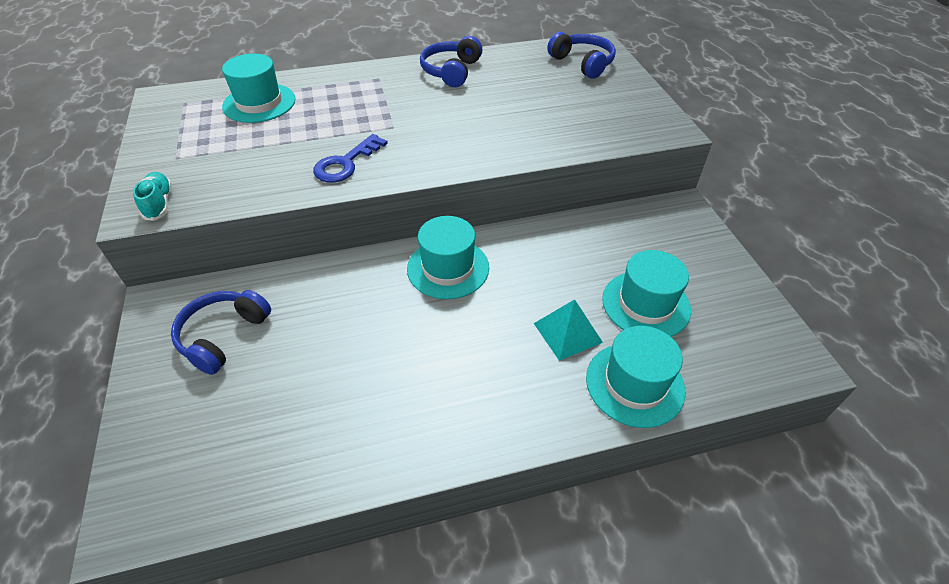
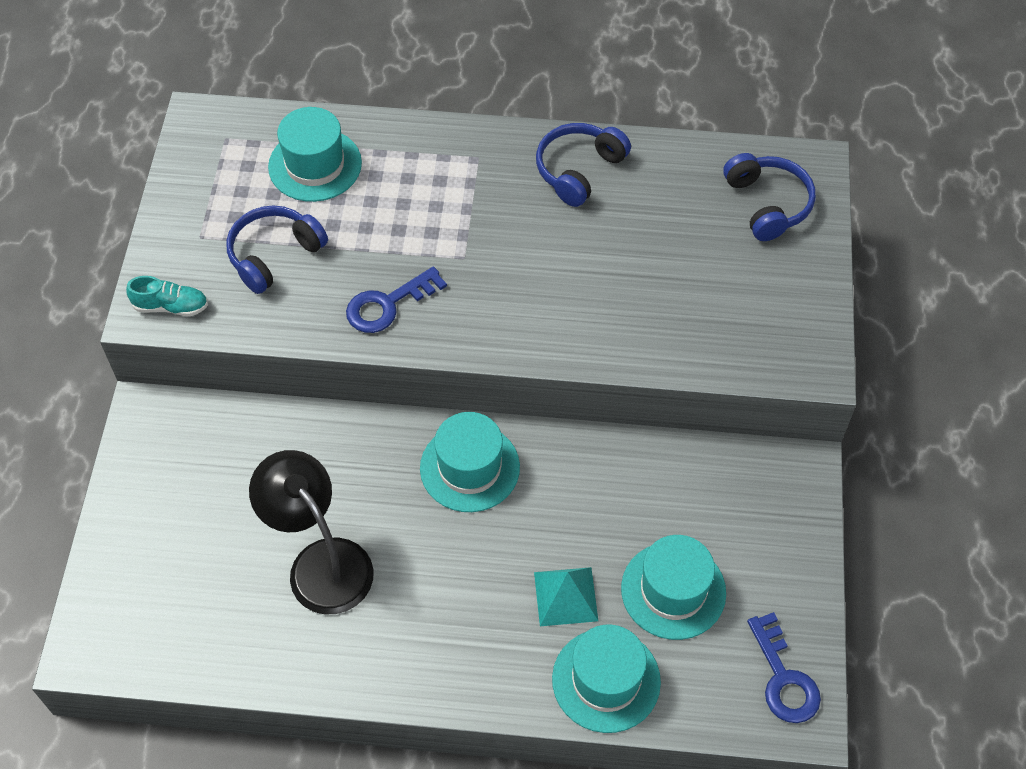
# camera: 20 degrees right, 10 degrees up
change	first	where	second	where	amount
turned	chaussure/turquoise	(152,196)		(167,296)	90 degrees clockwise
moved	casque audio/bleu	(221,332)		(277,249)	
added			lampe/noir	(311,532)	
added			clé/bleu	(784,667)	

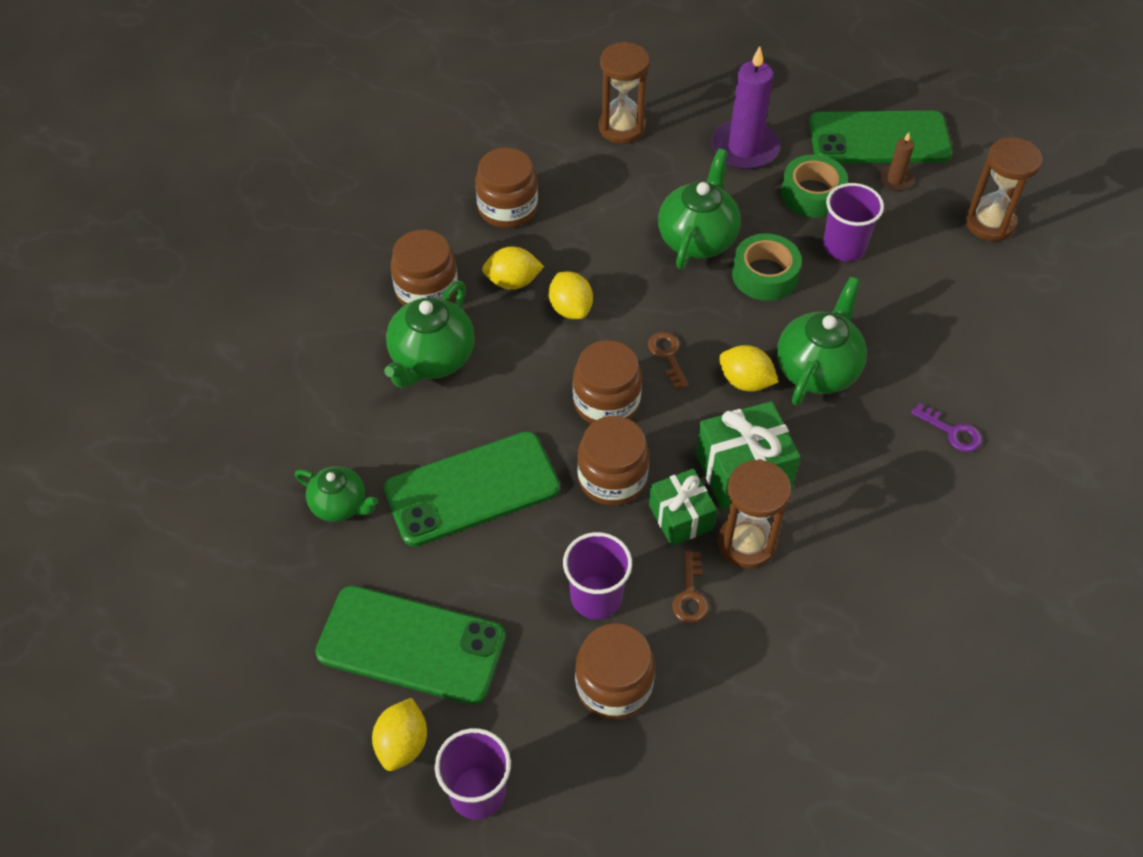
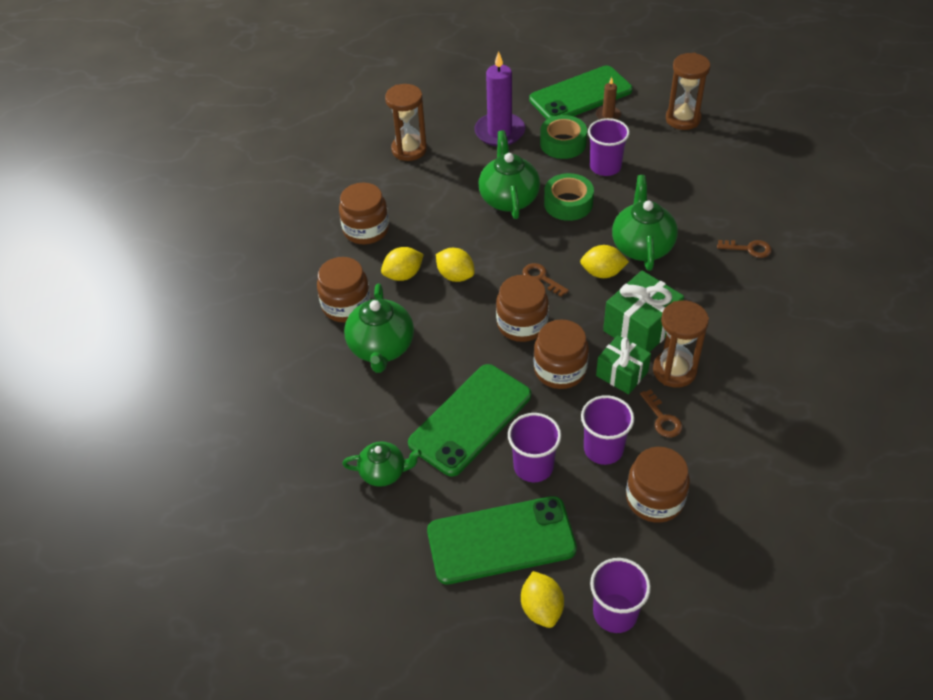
# camera: 25 degrees left, 5 degrees down
change	first	where	second	where	amount
recoloured	clé/violet	(946,427)	clé/marron	(744,249)	
added			gobelet/violet	(534,447)	

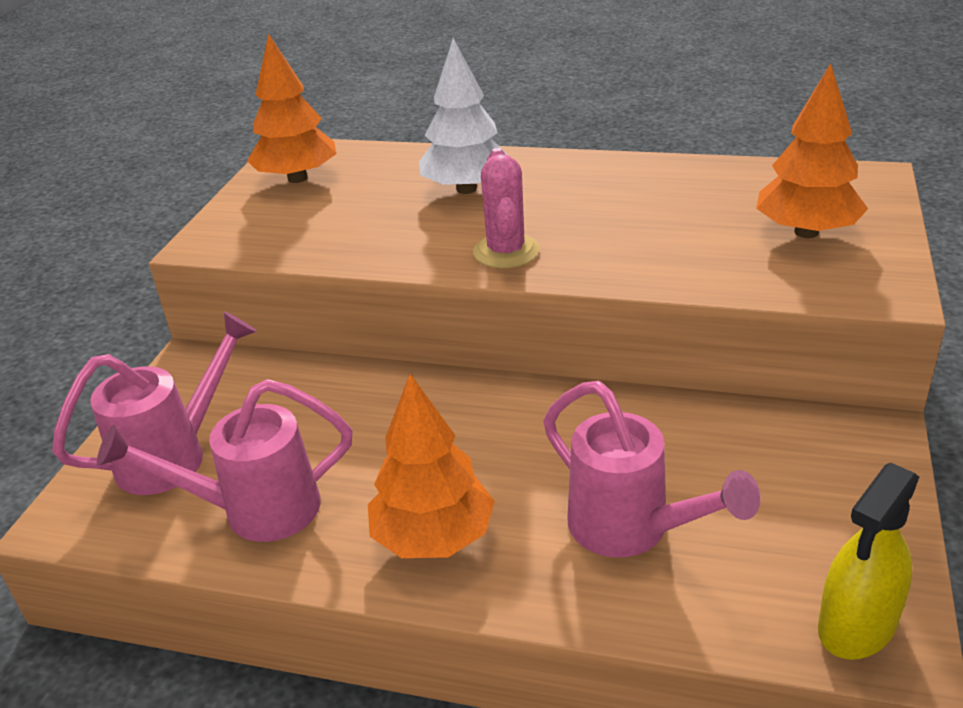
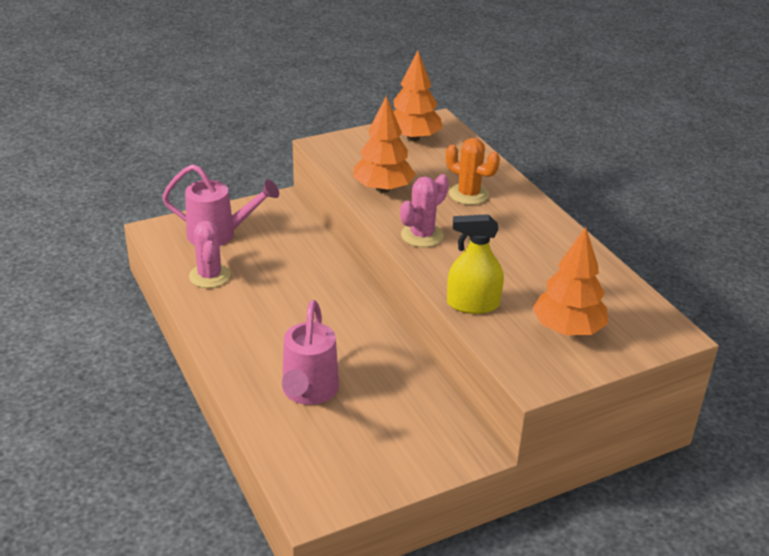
# camera: 45 degrees right, 0 degrees up
change	first	where	second	where	amount
replaced	arrosoir/rose	(225,460)	cactus/rose	(210,254)	
moved	arbre/orange	(431,466)		(384,144)	
replaced	arbre/blanc	(464,116)	cactus/orange	(473,171)	
moved	vaporisateur/jaune	(868,561)		(475,264)	

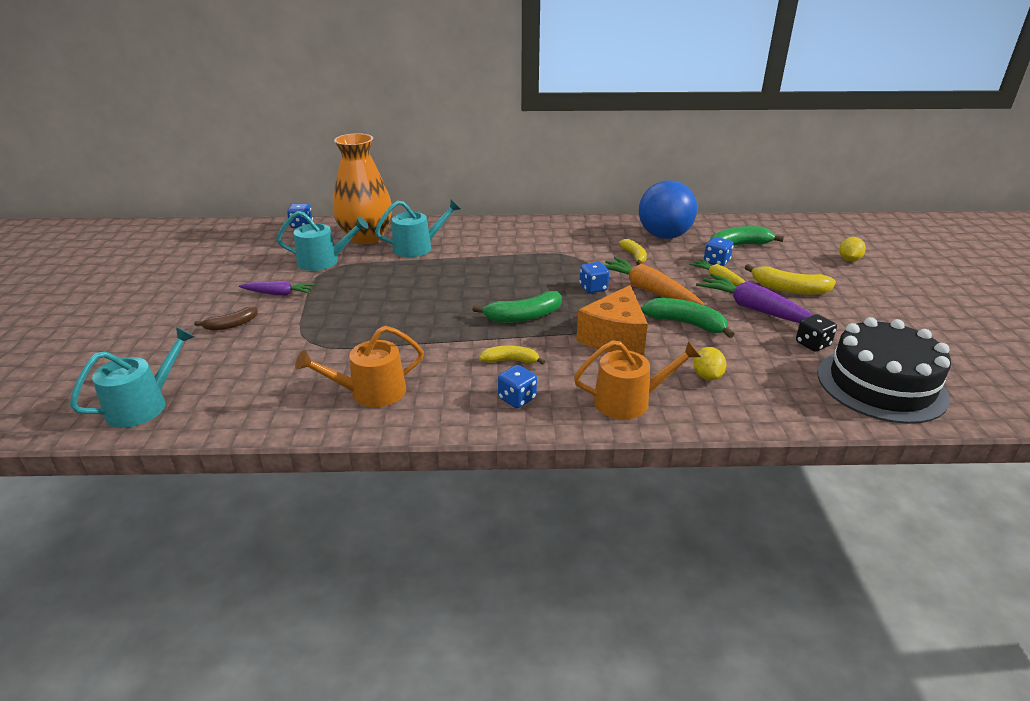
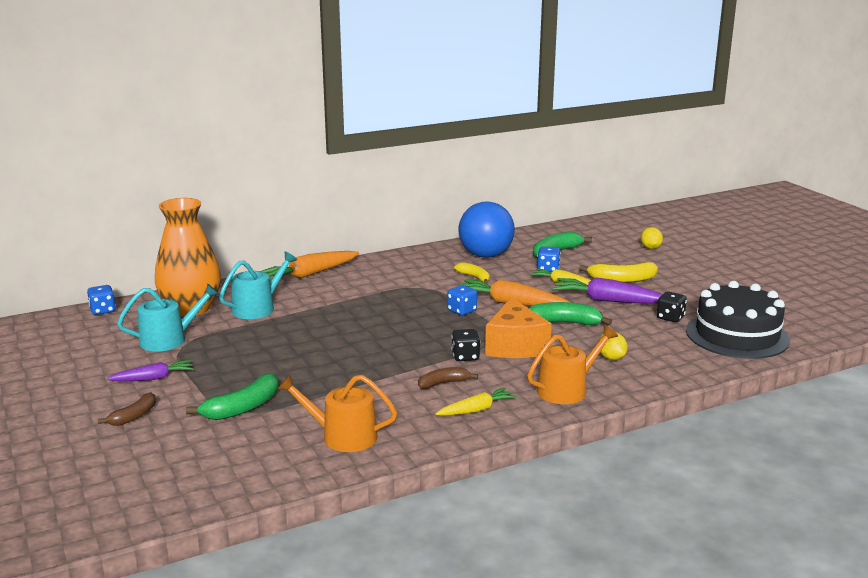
# camera: 25 degrees left, 10 degrees down
change	first	where	second	where	amount
removed	arrosoir/turquoise	(132,377)			
turned	arrosoir/orange	(359,366)		(337,413)	60 degrees clockwise
moved	banane/vert	(517,307)		(232,396)	
recoloured	banane/jaune	(512,355)	banane/marron	(448,378)	
replaced	dé/bleu	(517,386)	carotte/jaune	(476,401)	
added			carotte/orange	(310,266)	
added			dé/noir	(465,345)	

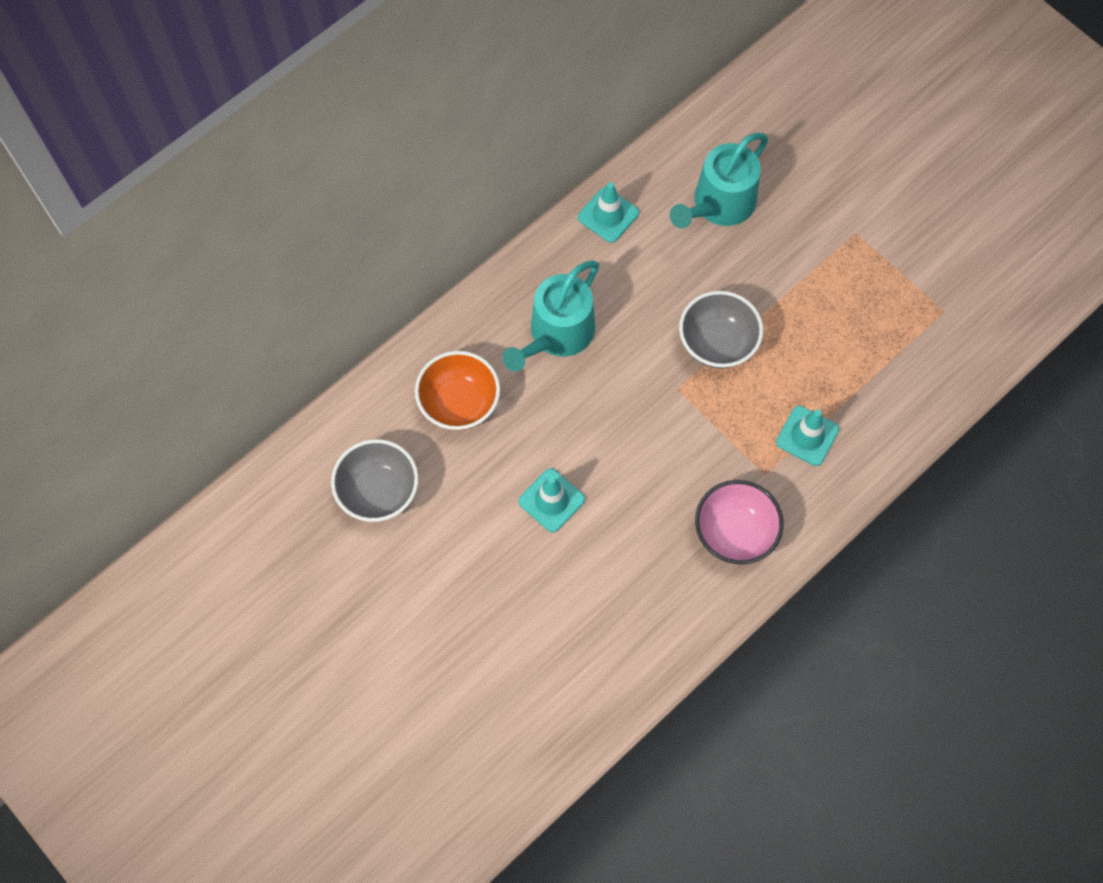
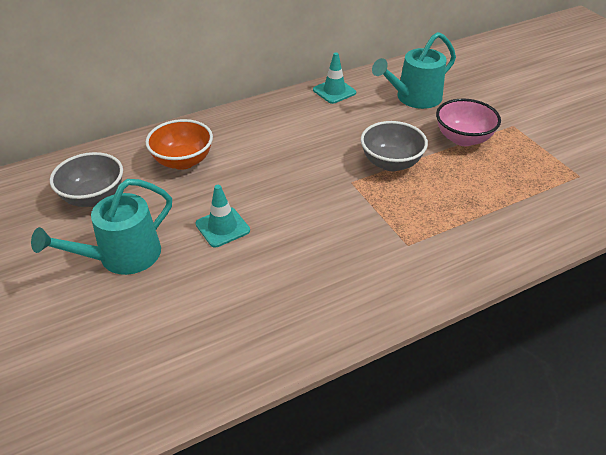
# camera: 15 degrees right, 25 degrees down
change	first	where	second	where	amount
moved	arrosoir/turquoise	(550,316)		(101,227)	
moved	bol/rose	(739,522)		(468,122)	
removed	cône de chantier/turquoise	(807,436)			

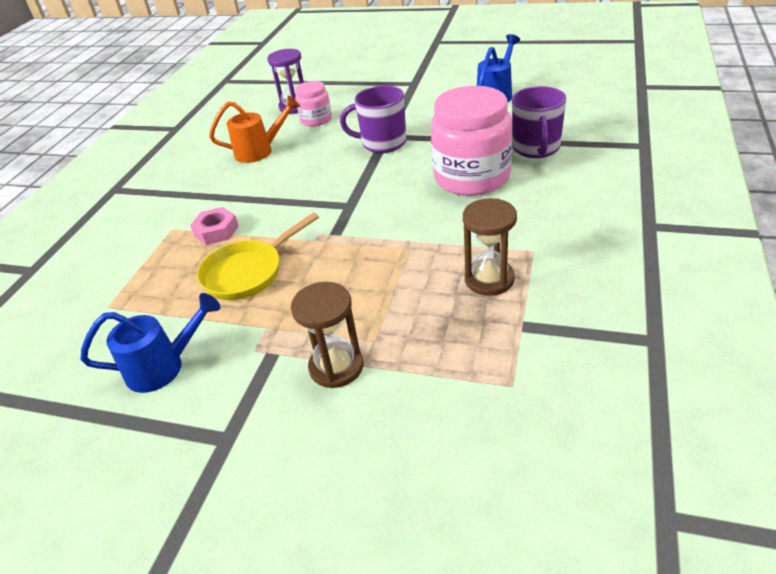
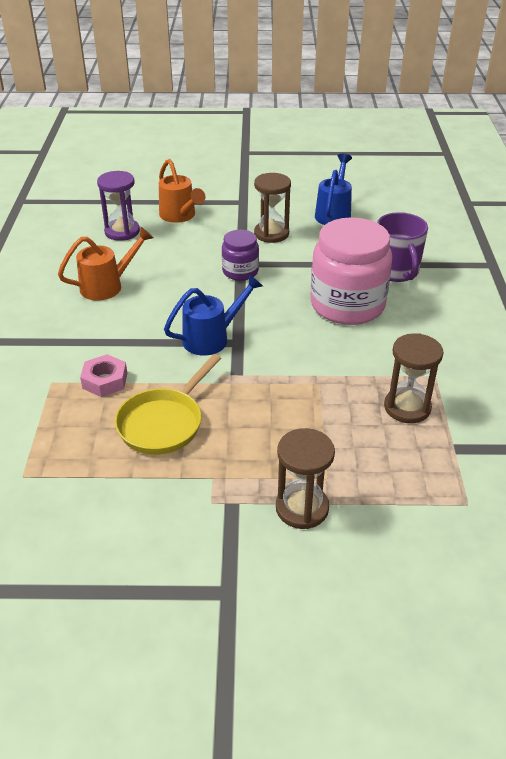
# camera: 20 degrees left, 0 degrees up
change	first	where	second	where	amount
moved	arrosoir/bleu	(150,343)		(213,315)	
removed	bocal/rose	(313,104)			
replaced	tasse/violet	(373,119)	bocal/violet	(240,255)	
added			arrosoir/orange	(182,191)	
added			sablier/marron	(272,208)	

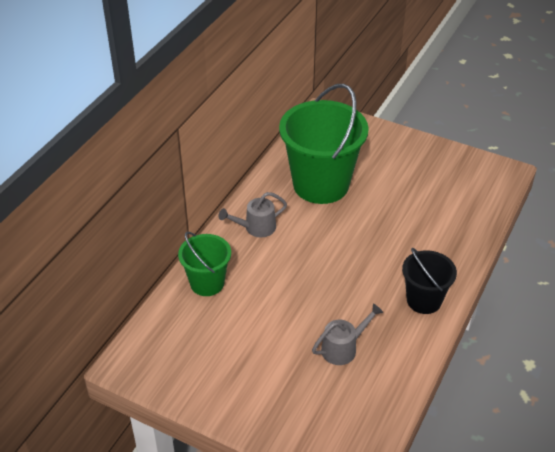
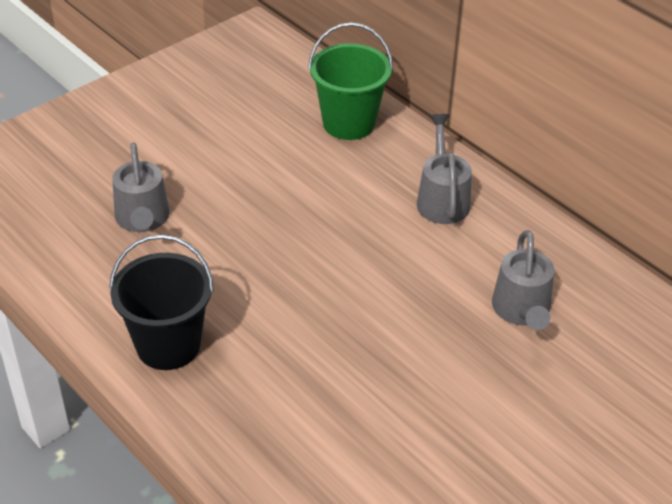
# camera: 110 degrees right, 0 degrees up
change	first	where	second	where	amount
replaced	seau/vert	(324,144)	arrosoir/gris	(523,280)	

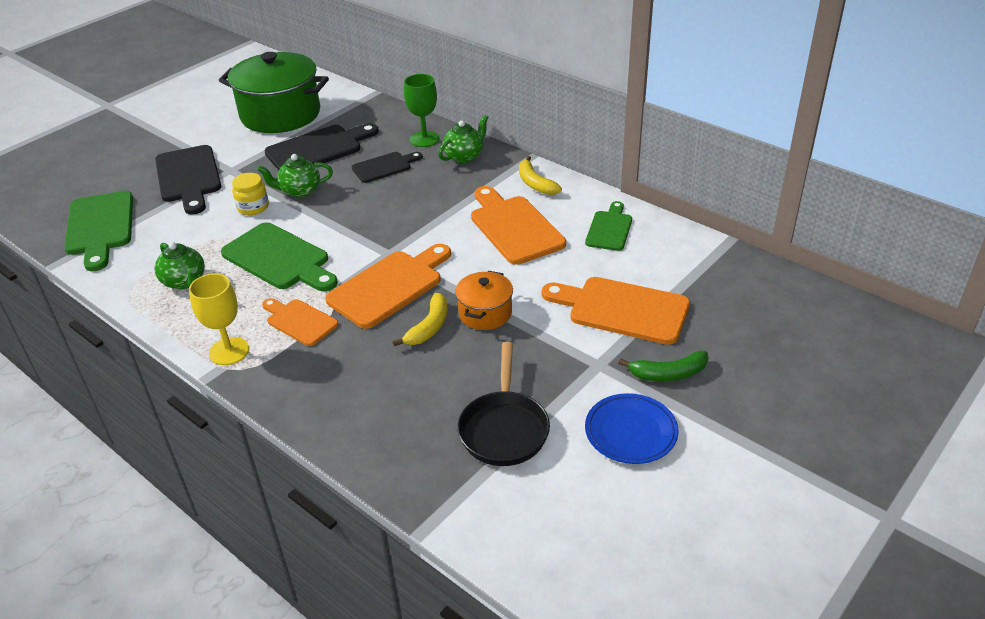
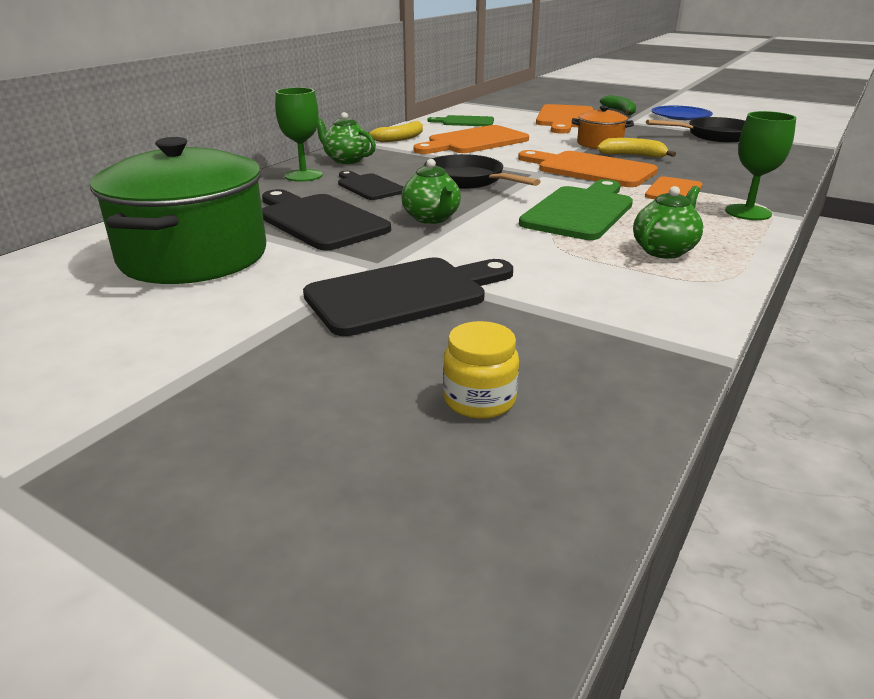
# camera: 100 degrees left, 10 degrees down
change	first	where	second	where	amount
removed	planche à découper/vert	(98,231)			
recoloured	verre à pied/jaune	(219,319)	verre à pied/vert	(760,165)	
moved	bocal/jaune	(250,194)		(481,370)	
added			poêle/noir	(482,171)	

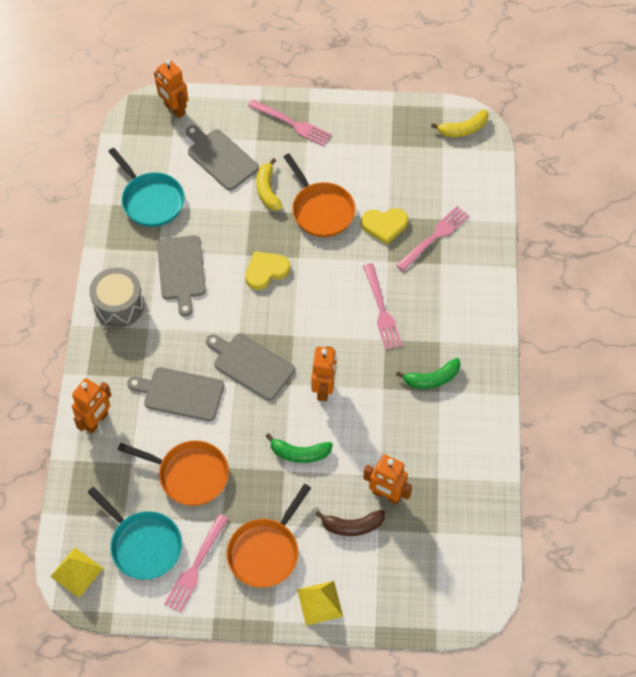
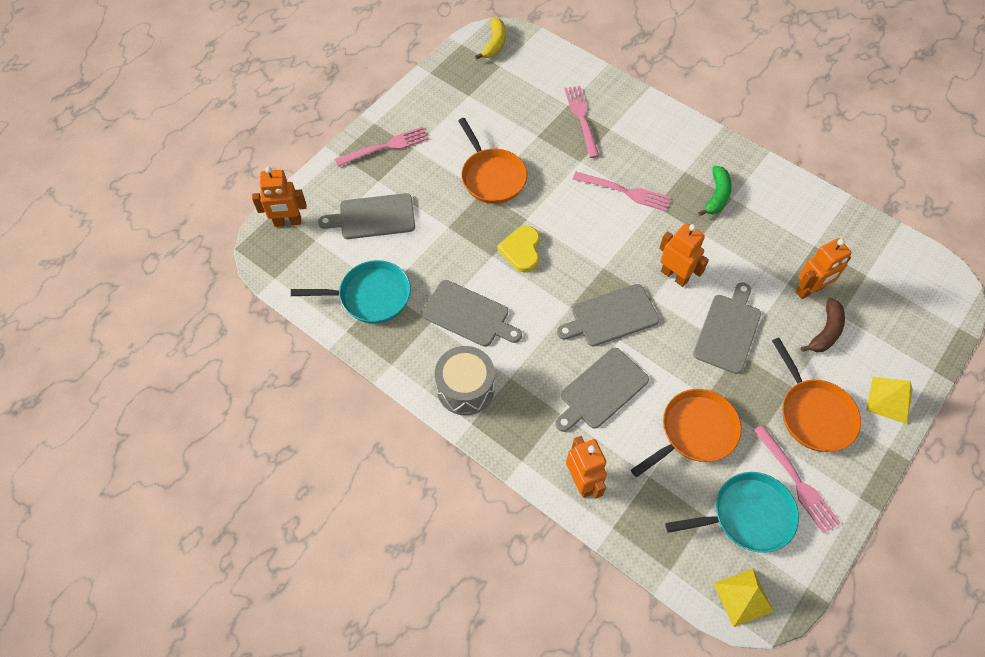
# camera: 55 degrees left, 0 degrees up
change	first	where	second	where	amount
removed	banane/jaune	(269,184)			
replaced	banane/vert	(299,448)	planche à découper/gris	(727,328)	
turned	poêle/orange	(319,195)		(492,161)	60 degrees clockwise
removed	cœur/jaune	(384,226)			

